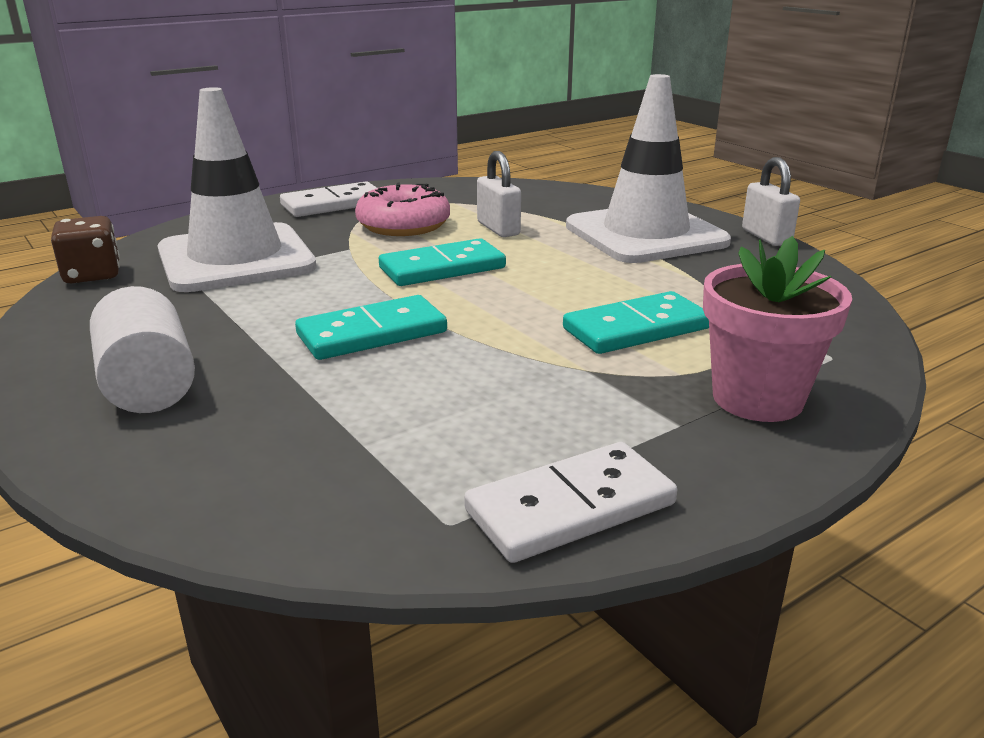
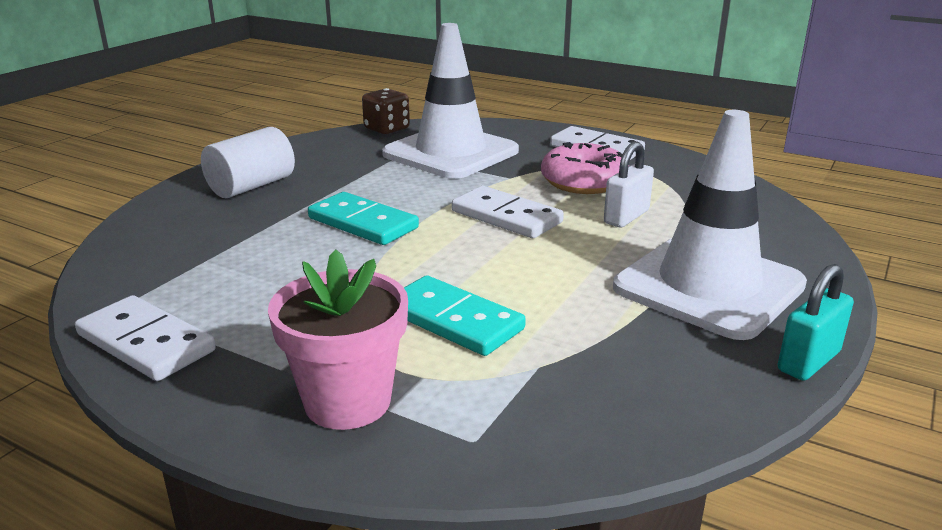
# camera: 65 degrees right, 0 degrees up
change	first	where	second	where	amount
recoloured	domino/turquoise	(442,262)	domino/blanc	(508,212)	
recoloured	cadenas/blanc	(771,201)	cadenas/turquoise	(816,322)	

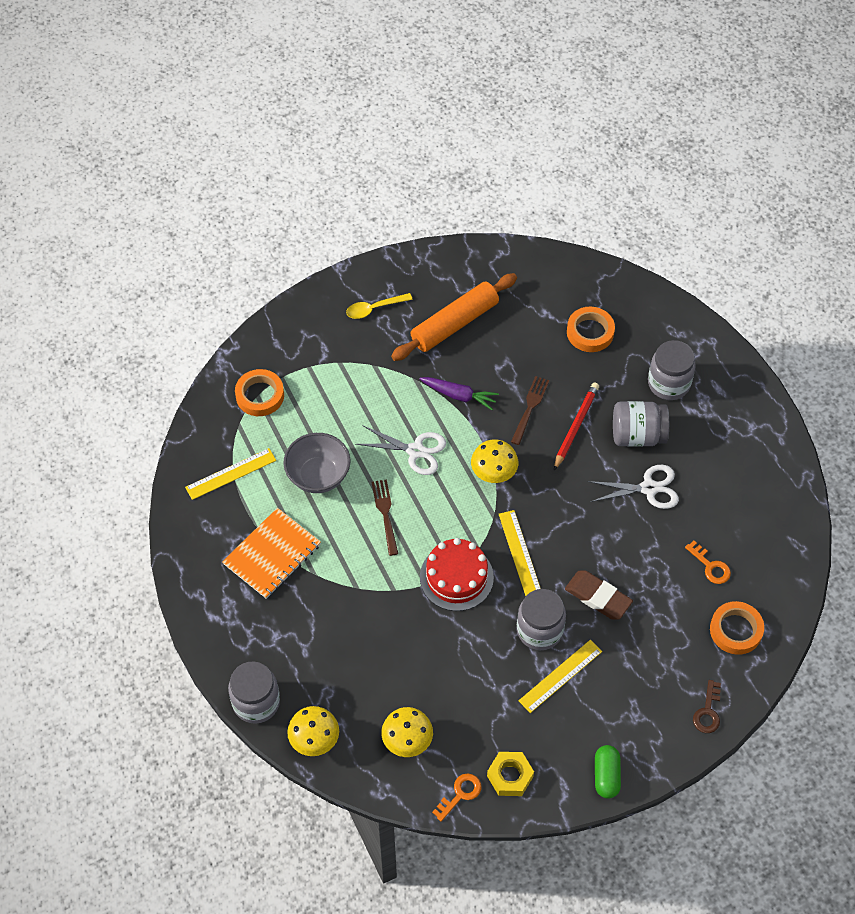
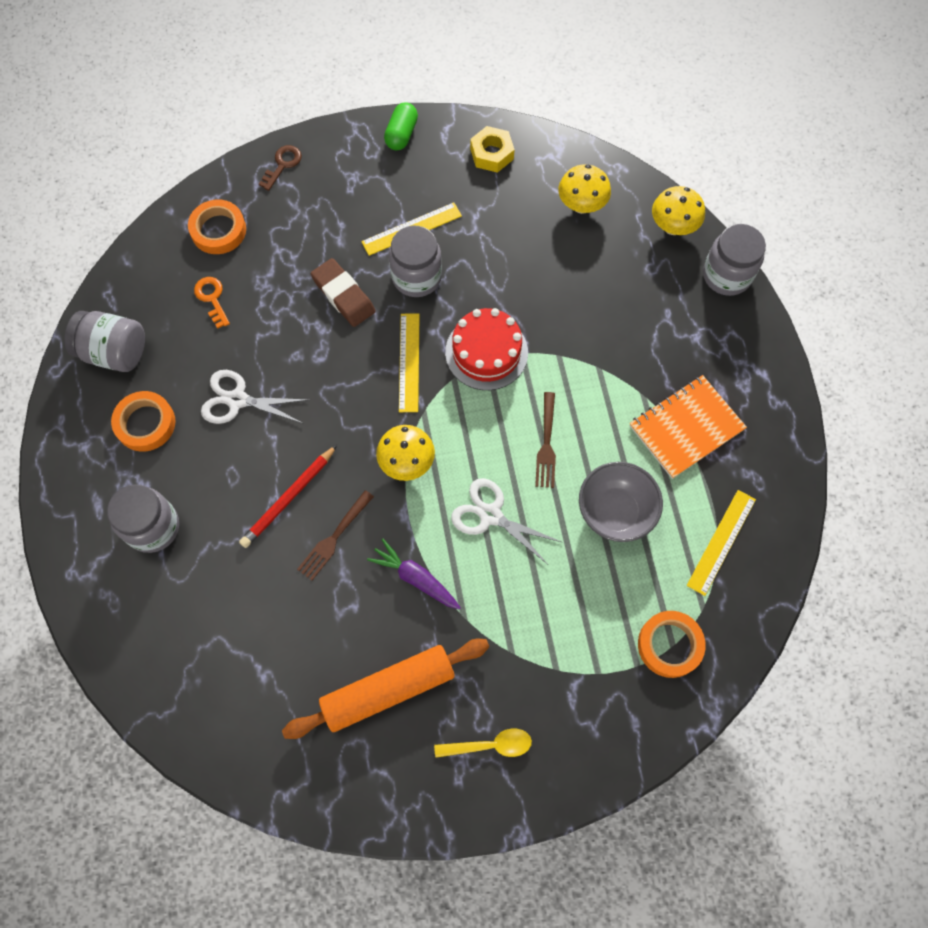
# camera: 165 degrees left, 10 degrees up
change	first	where	second	where	amount
turned	règle/jaune	(230,474)		(721,543)	45 degrees counterclockwise
removed	clé/orange	(456,797)			
moved	ruban adhésif/orange	(591,329)		(143,421)	
moved	bocal/gris	(641,424)		(104,341)	

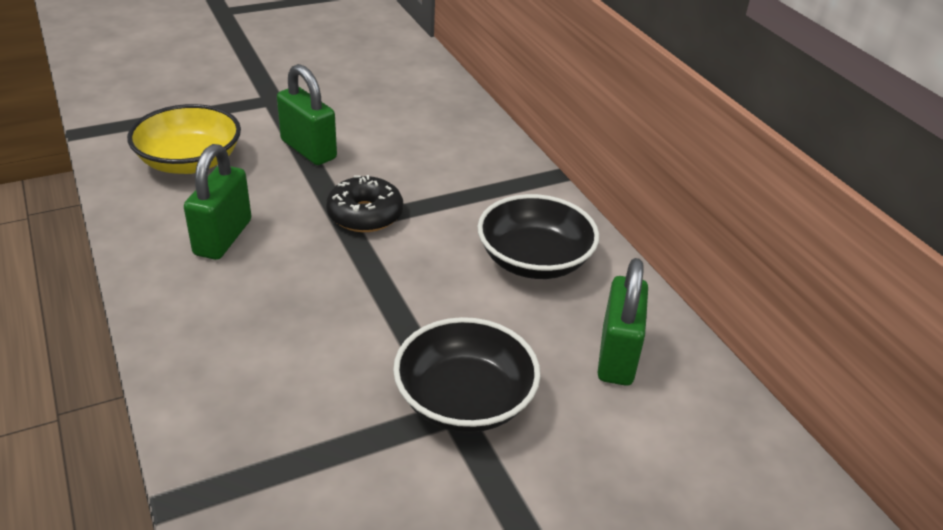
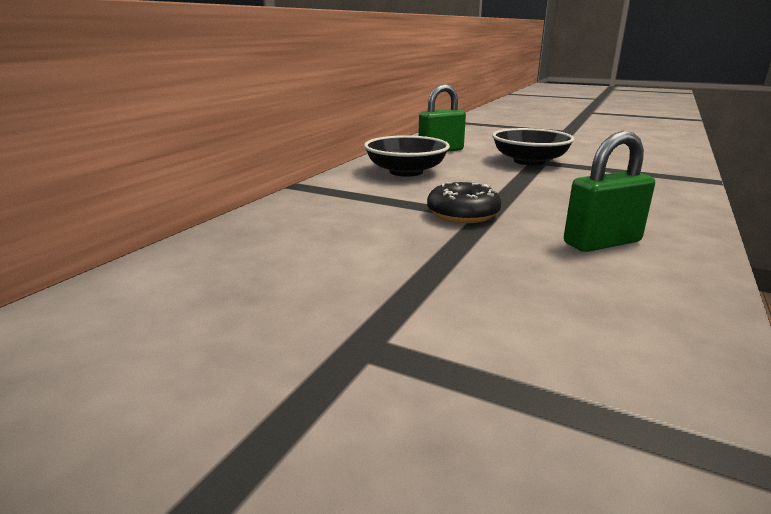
# camera: 125 degrees left, 15 degrees down
change	first	where	second	where	amount
removed	bol/jaune	(184,139)			
removed	cadenas/vert	(307,114)			

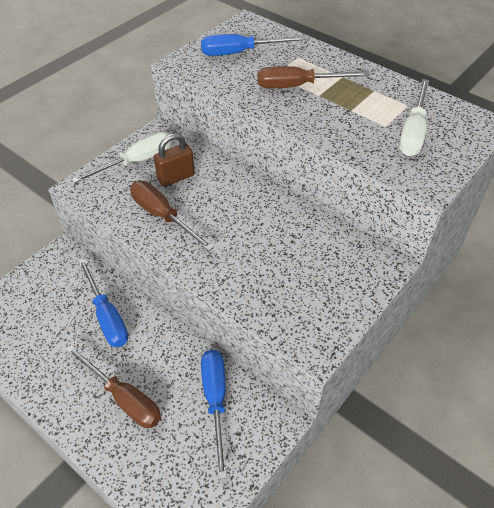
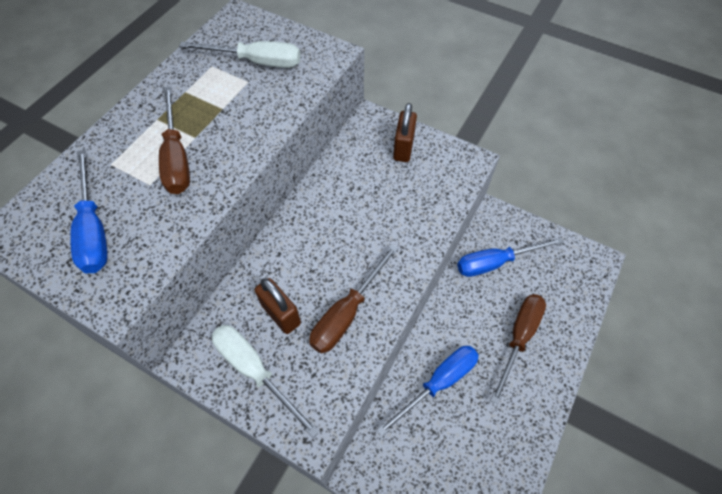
# camera: 100 degrees left, 10 degrees up
change	first	where	second	where	amount
added			cadenas/marron	(405,132)	

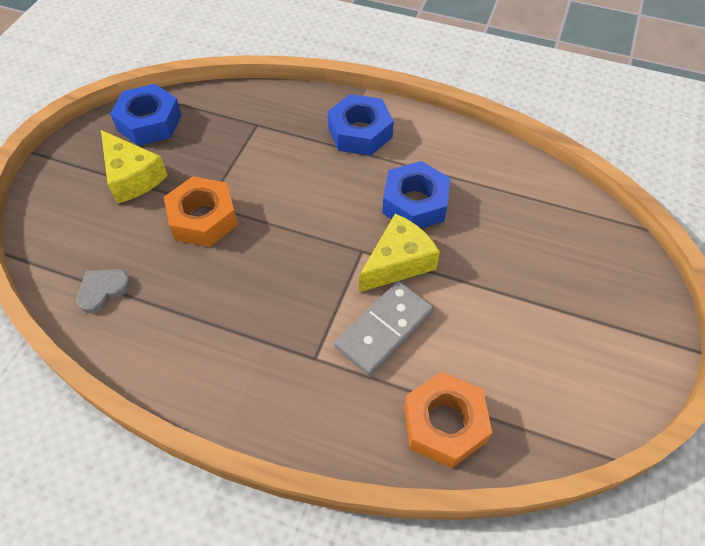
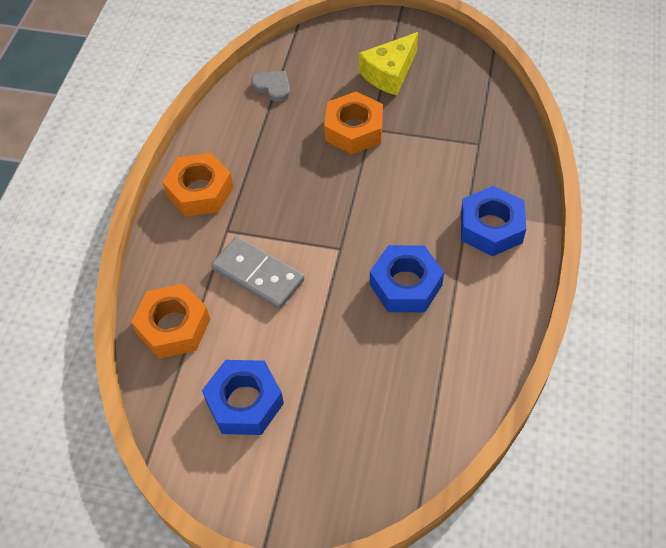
# camera: 85 degrees right, 0 degrees up
change	first	where	second	where	amount
moved	écrou/bleu	(146,115)		(243,397)	
removed	fromage/jaune	(399,253)			
added			écrou/orange	(198,185)	

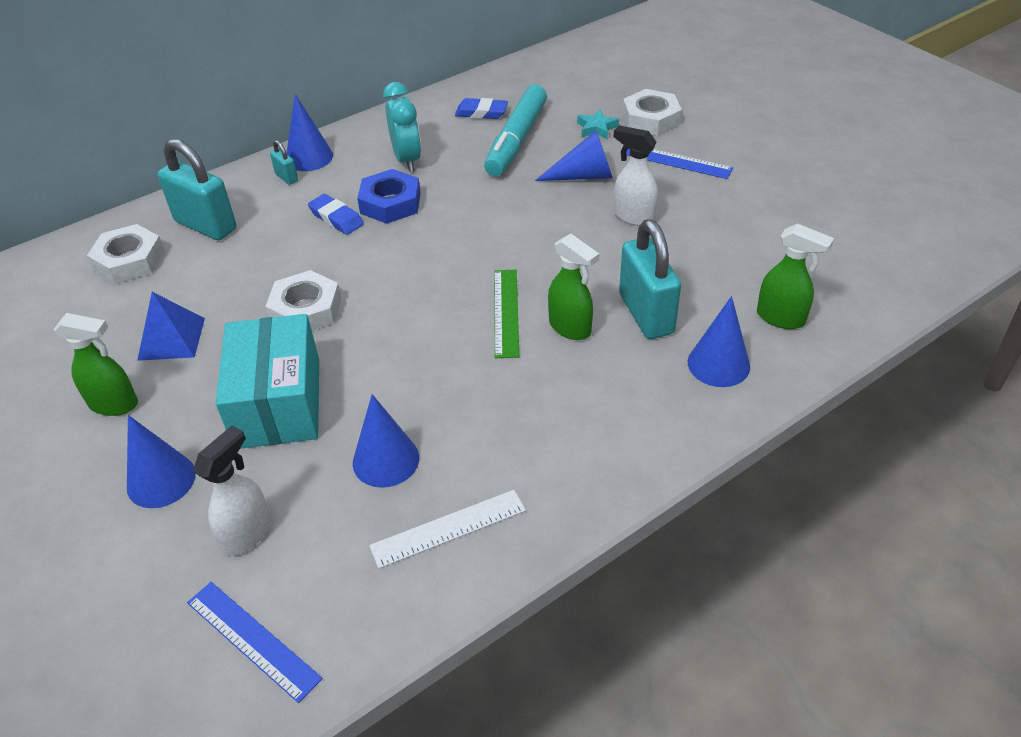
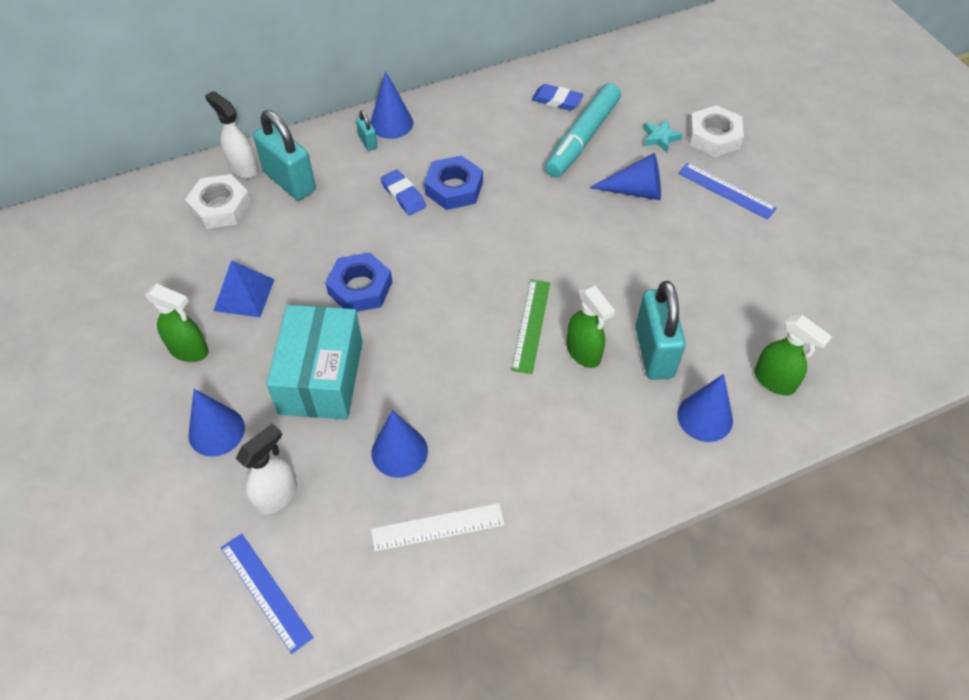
# camera: 10 degrees right, 10 degrees up
change	first	where	second	where	amount
recoloured	écrou/blanc	(303,300)	écrou/bleu	(358,282)	
removed	réveil/turquoise	(402,127)			
moved	vaporisateur/blanc	(636,175)		(231,134)	

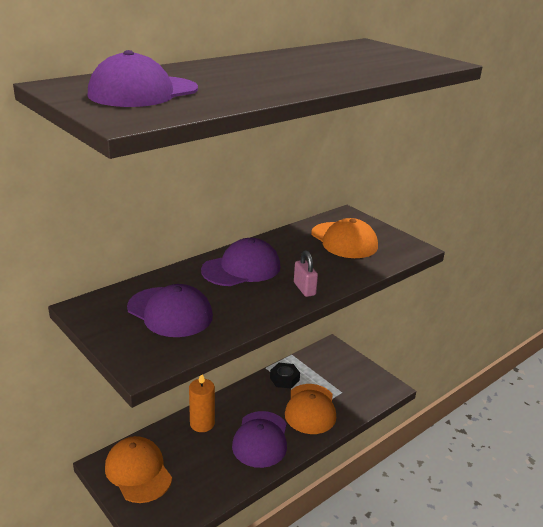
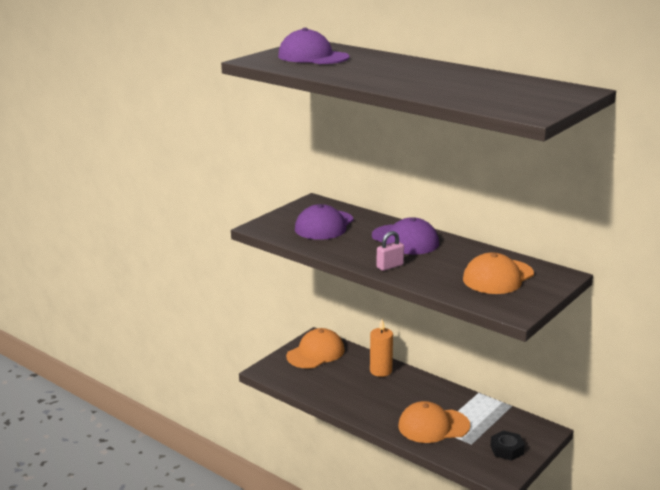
# camera: 80 degrees right, 5 degrees down
change	first	where	second	where	amount
removed	casquette/violet	(259,439)			
moved	écrou/noir	(285,376)		(507,446)	

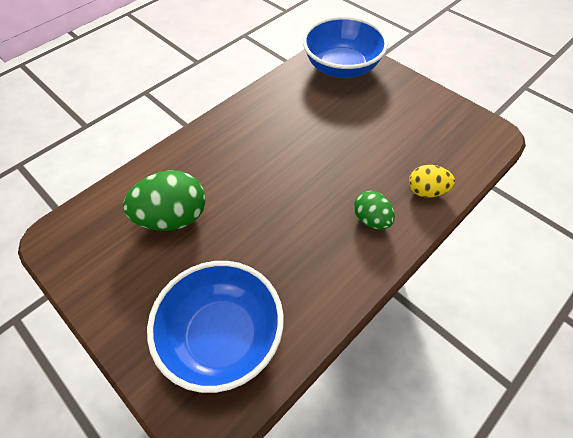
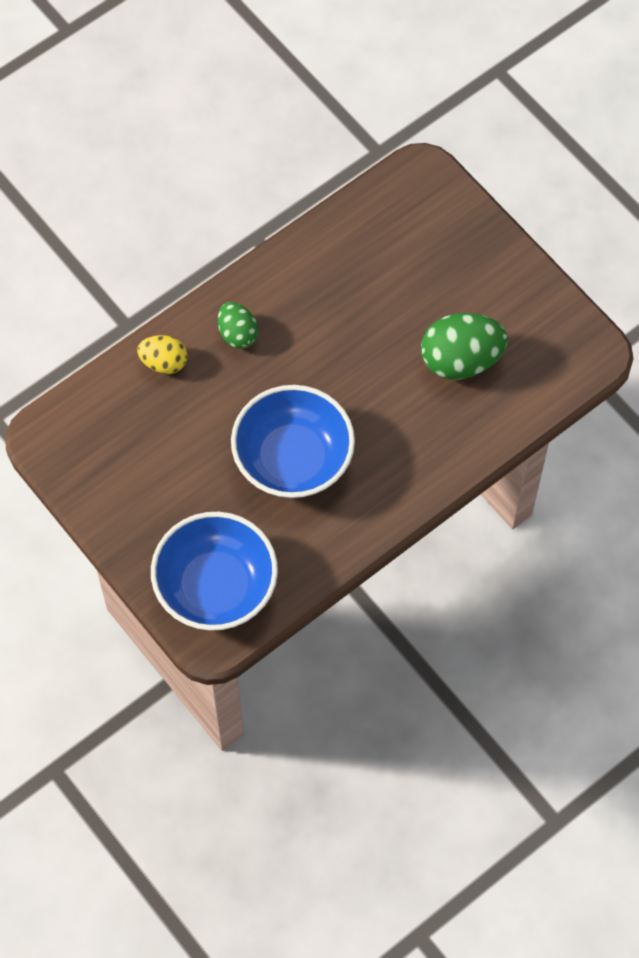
# camera: 175 degrees left, 10 degrees up
change	first	where	second	where	amount
moved	bol/bleu	(215,327)		(293,441)	

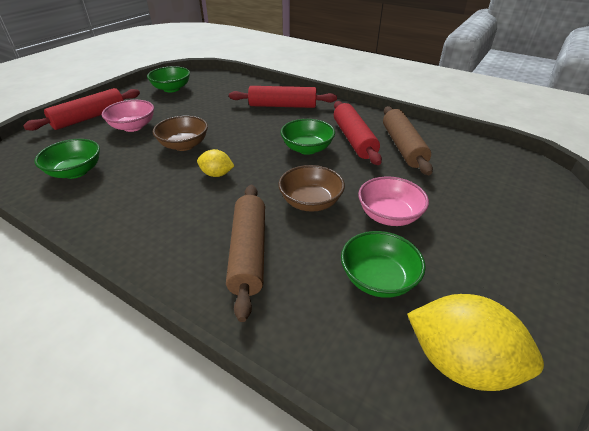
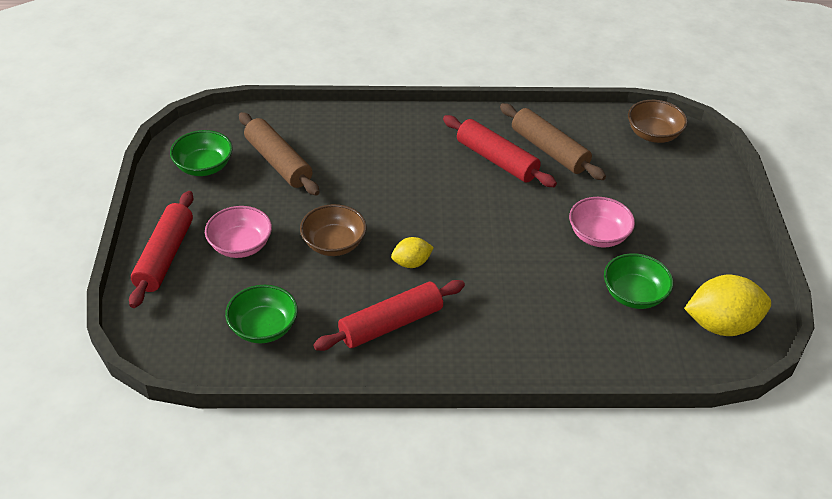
# camera: 35 degrees left, 5 degrees up
change	first	where	second	where	amount
moved	rouleau à pâtisserie/marron	(245,253)		(279,154)	
moved	rouleau à pâtisserie/rouge	(283,97)		(389,315)	
moved	bol/marron	(311,188)		(657,121)	
removed	bol/vert	(307,137)			

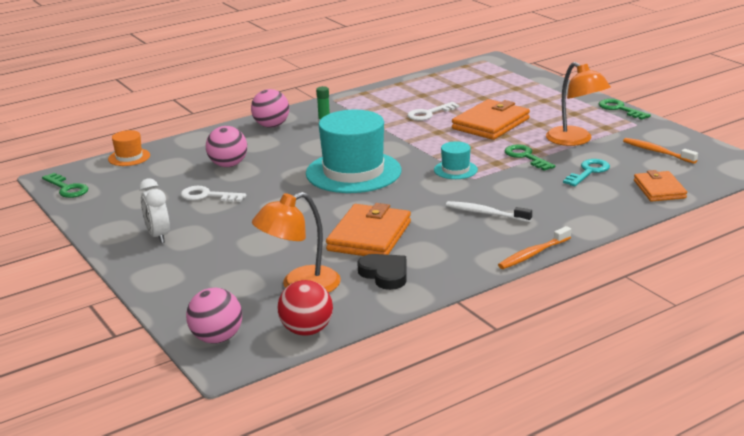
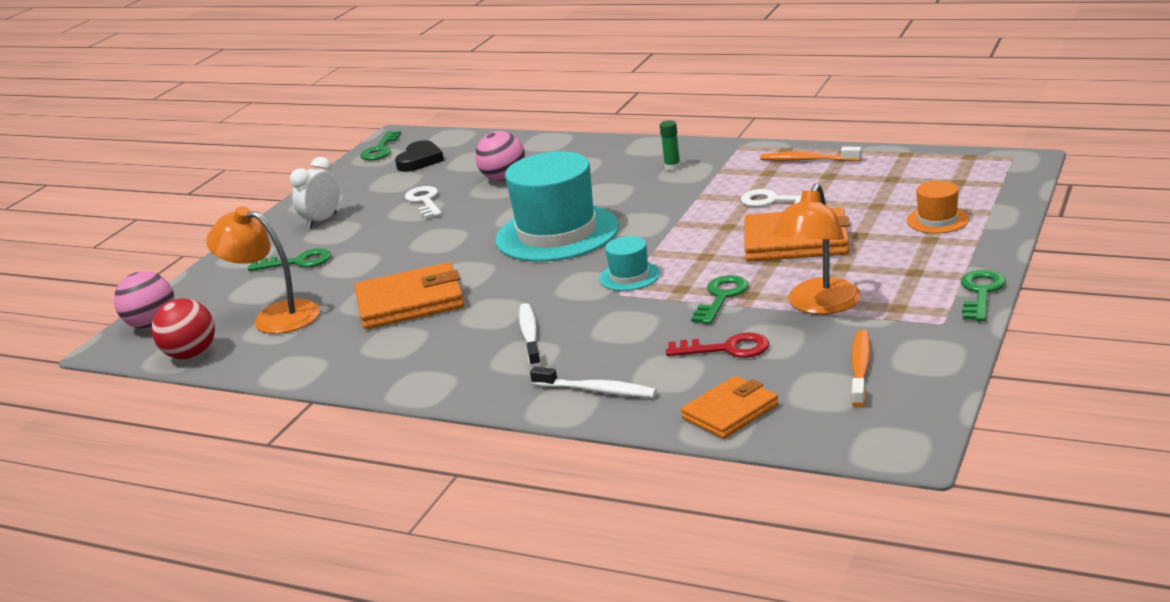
# camera: 60 degrees right, 0 degrees up
change	first	where	second	where	amount
moved	chapeau/orange	(129,148)		(938,207)	
removed	balle/rose	(270,108)			
moved	cœur/noir	(382,272)		(419,156)	
moved	brosse à dents/orange	(534,247)		(811,154)	
recoloured	clé/turquoise	(586,172)	clé/rouge	(717,345)	
added			clé/vert	(289,259)	
added			brosse à dents/blanc	(593,382)	

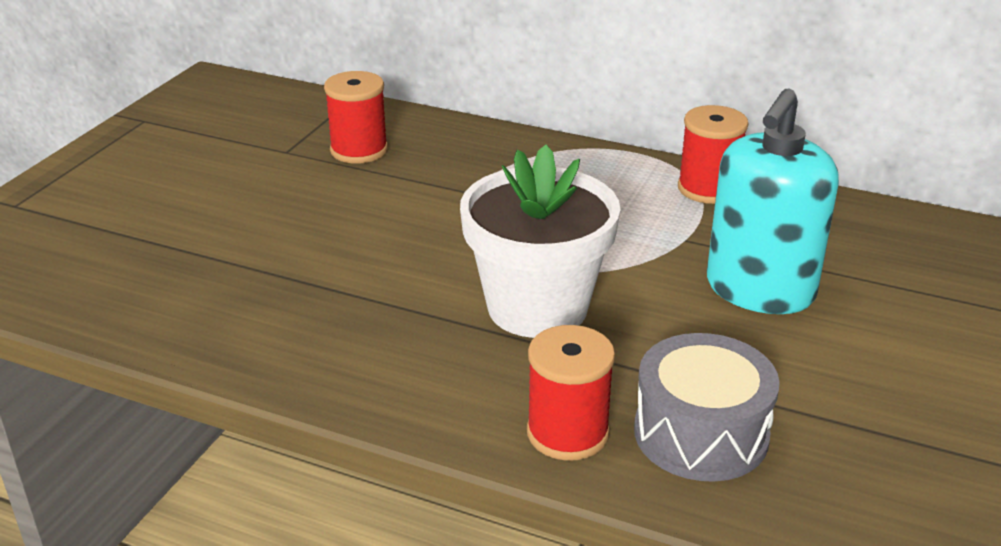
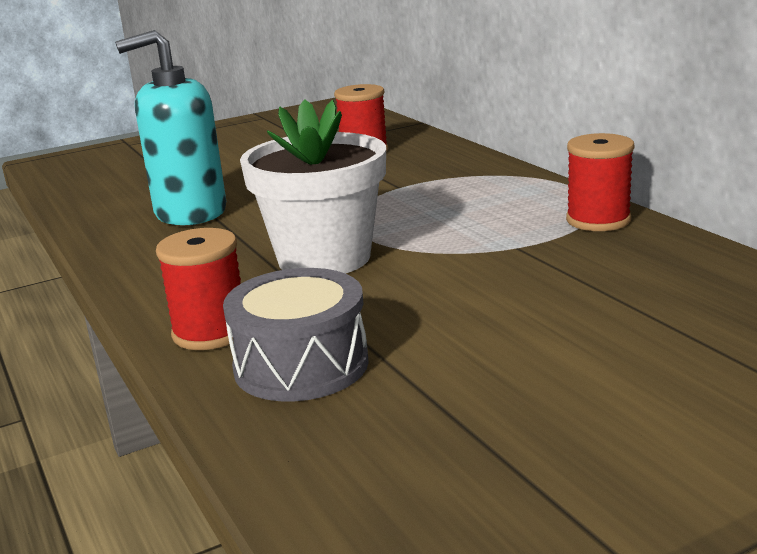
# camera: 40 degrees right, 10 degrees down
change	first	where	second	where	amount
moved	distributeur de savon/turquoise	(773,201)		(170,127)	

